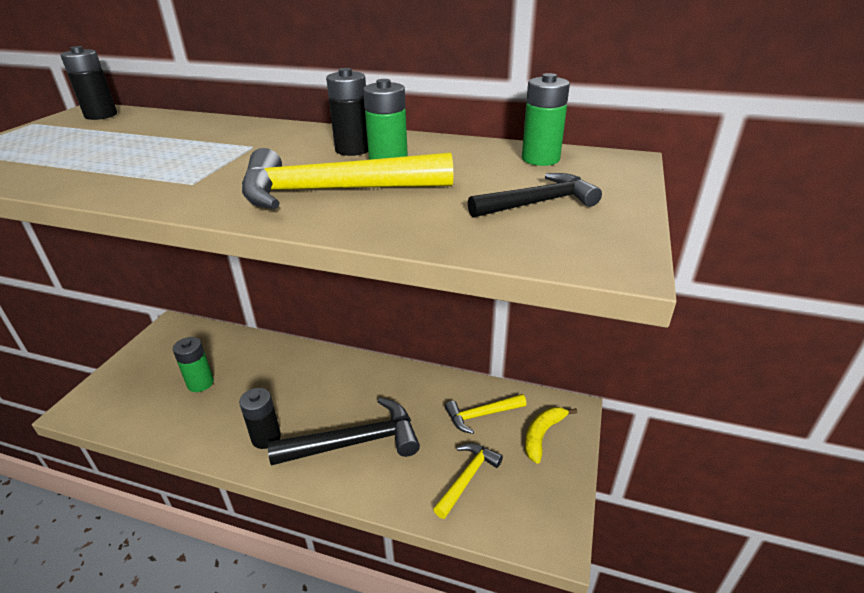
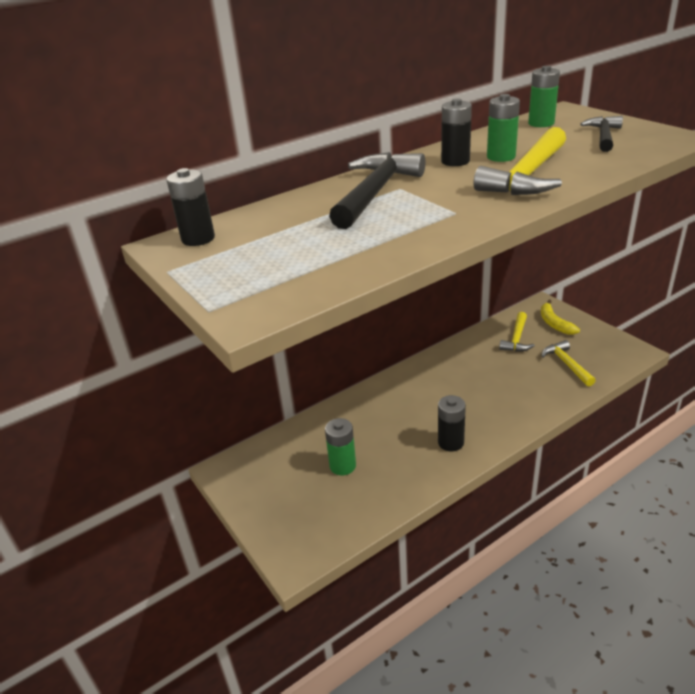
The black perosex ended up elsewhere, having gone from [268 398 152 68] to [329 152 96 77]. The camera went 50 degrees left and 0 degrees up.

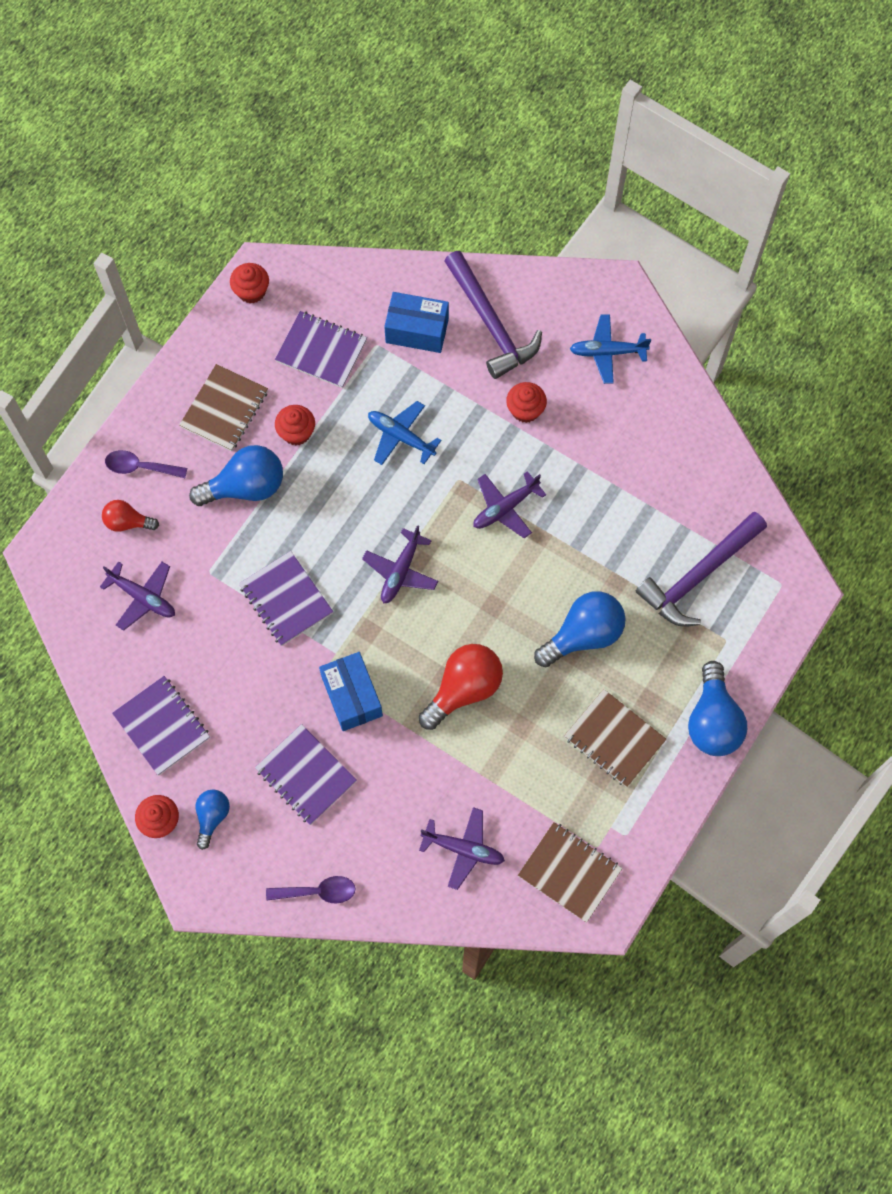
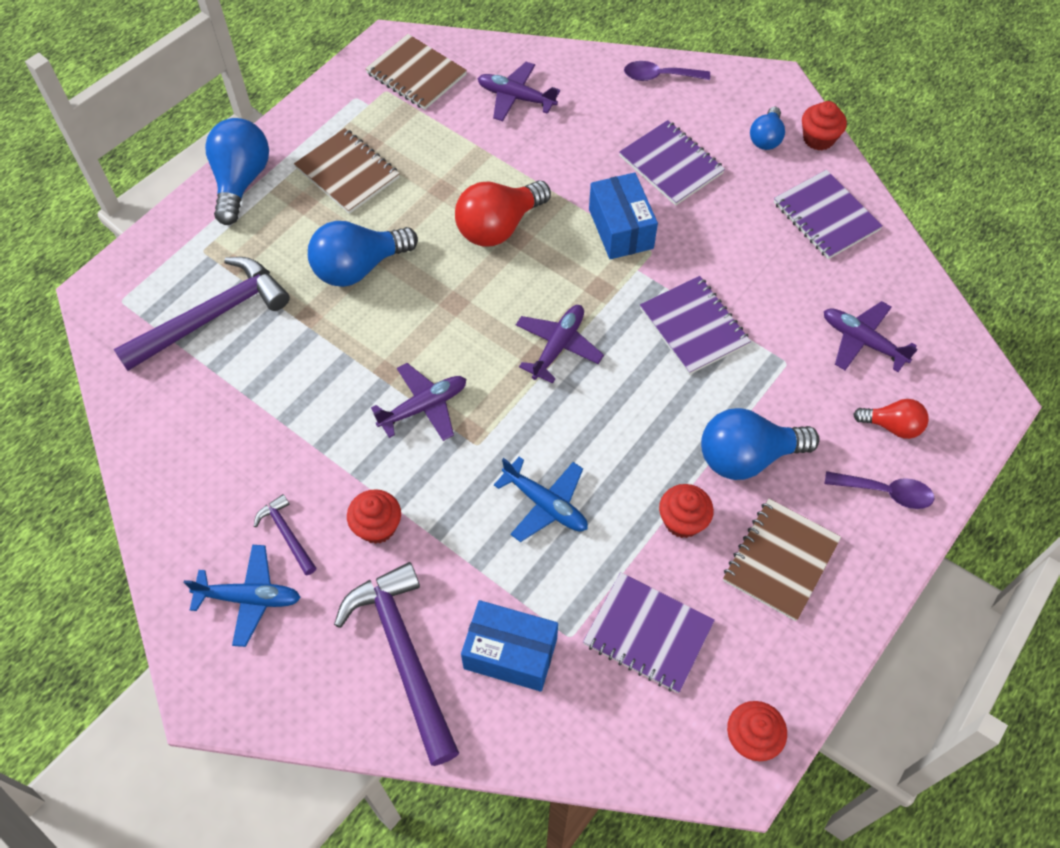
The second view gained the purple perosex at [254 494 62 81]. The camera went 175 degrees left and 10 degrees down.

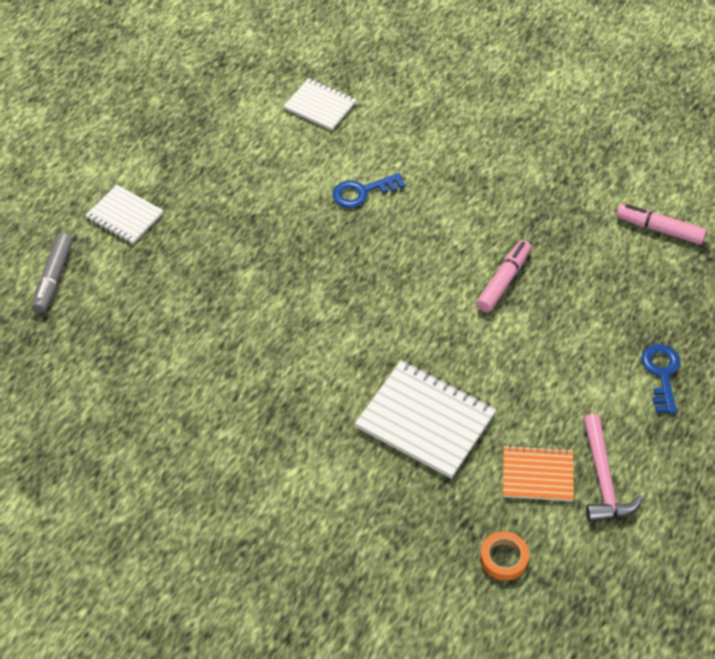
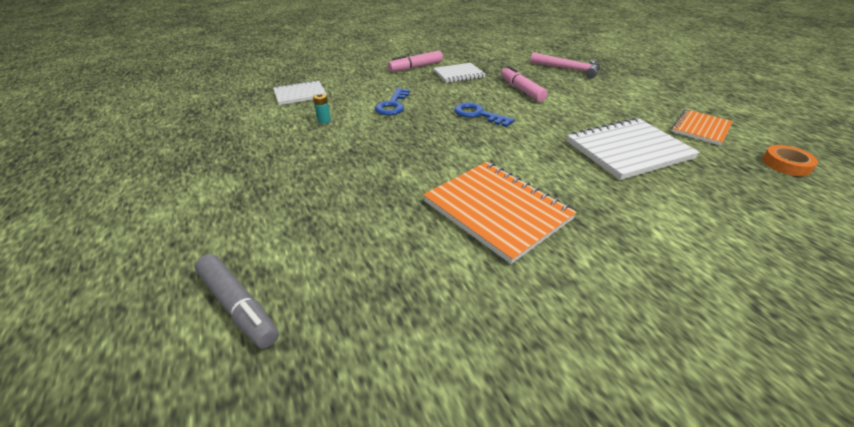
The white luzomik ended up elsewhere, having gone from [85 185 79 59] to [433 63 53 20]. The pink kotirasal ended up elsewhere, having gone from [616 204 91 41] to [388 51 55 21]. The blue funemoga ended up elsewhere, having gone from [641 344 39 70] to [454 102 60 25]. The pink perosex ended up elsewhere, having gone from [583 414 61 108] to [530 52 70 27]. The second view gained the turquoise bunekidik at [313 93 18 31]. The second view gained the orange luzomik at [423 162 154 102]. The camera went 55 degrees left and 15 degrees down.

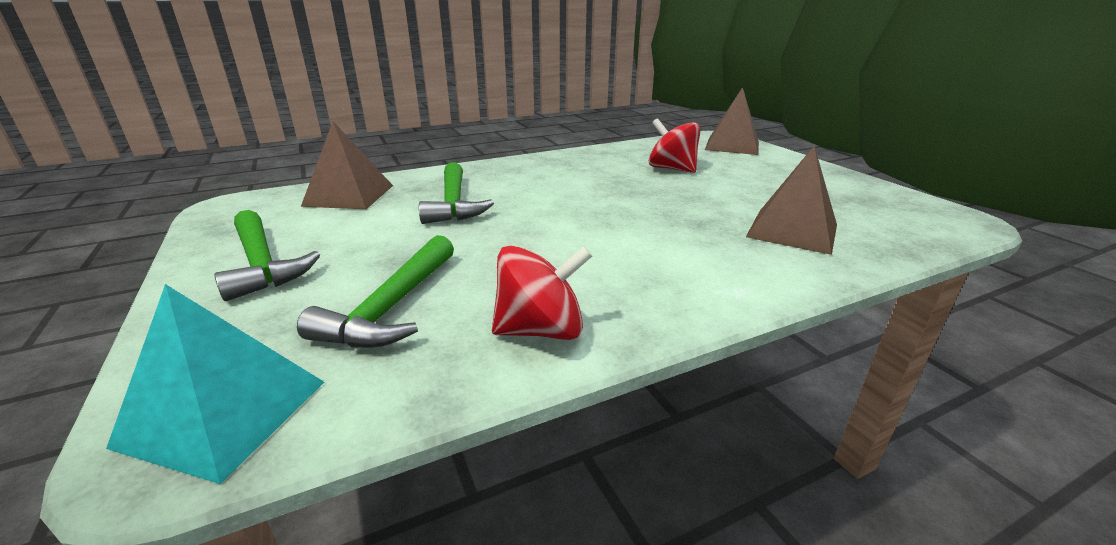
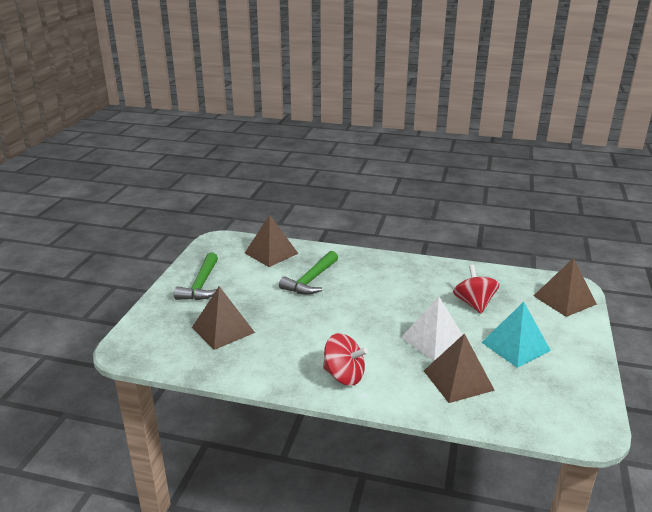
Where the green perosex stood at [297 235 157 113], the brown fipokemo came to stand at [192 286 63 64]. The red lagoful ended up elsewhere, having gone from [492 245 100 95] to [323 333 45 53]. The turquoise fipokemo ended up elsewhere, having gone from [106 284 218 200] to [481 302 70 66]. The second view gained the white fipokemo at [401 296 62 65]. The camera went 40 degrees right and 0 degrees up.

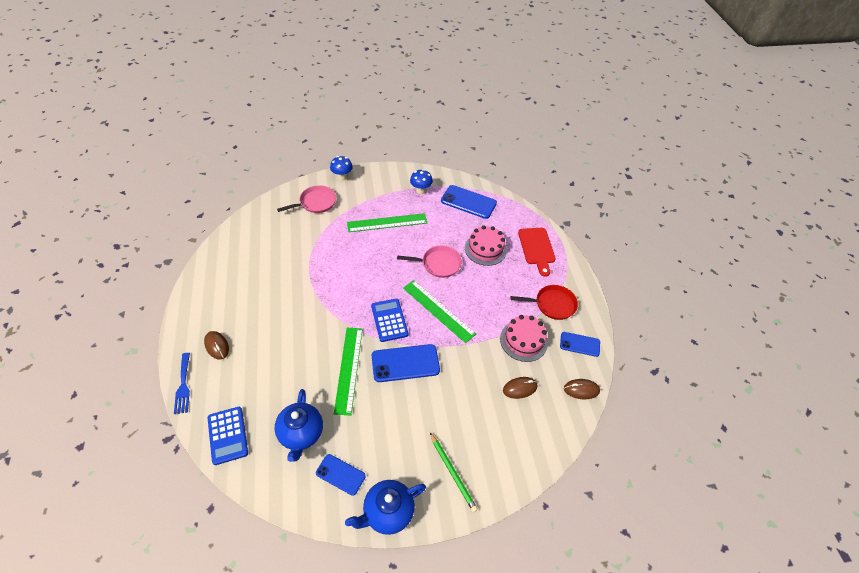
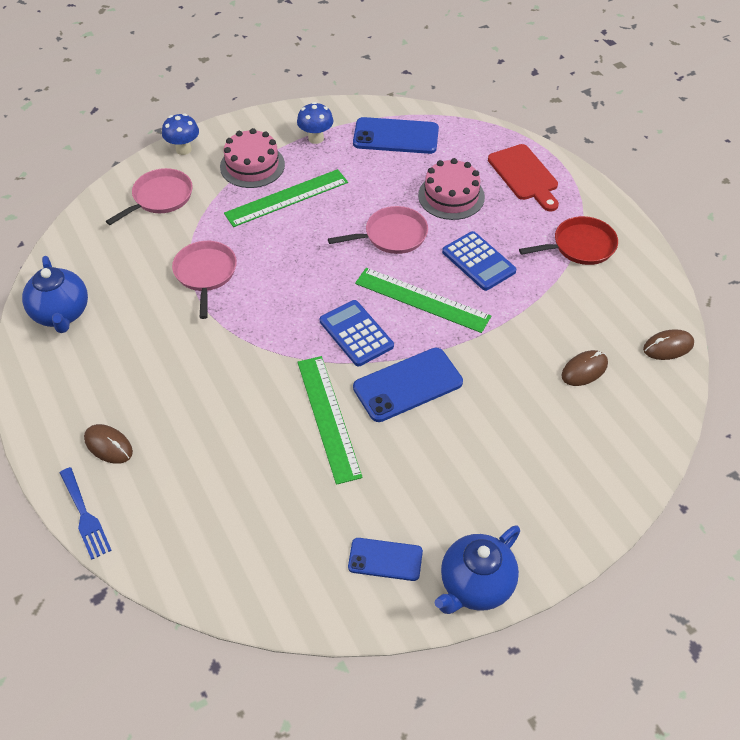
The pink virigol ended up elsewhere, having gone from [500 315 48 47] to [220 128 65 60]. The second view lost the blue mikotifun at [560 332 40 25]. The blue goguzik ended up elsewhere, having gone from [275 389 48 73] to [22 256 66 77]. The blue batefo ended up elsewhere, having gone from [208 407 40 58] to [442 231 74 60]. The second view lost the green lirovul at [430 433 48 79]. The second view gained the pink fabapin at [172 241 65 78]. The camera went 15 degrees left and 0 degrees up.

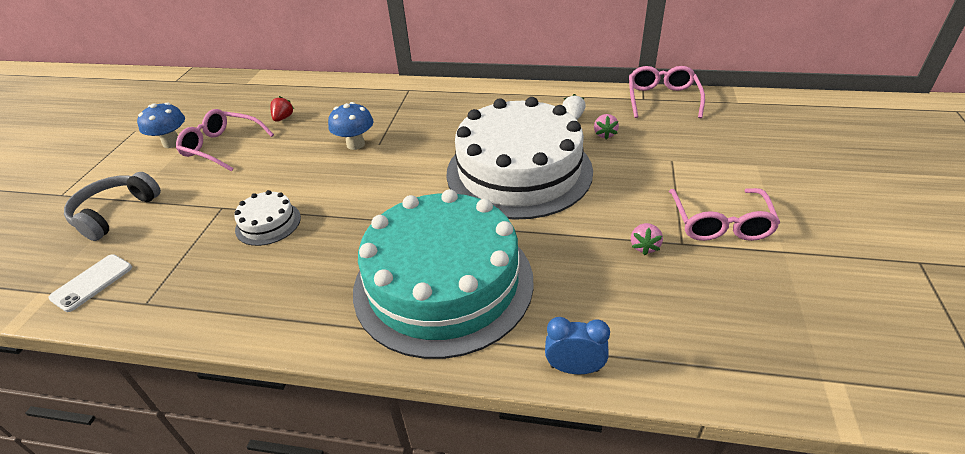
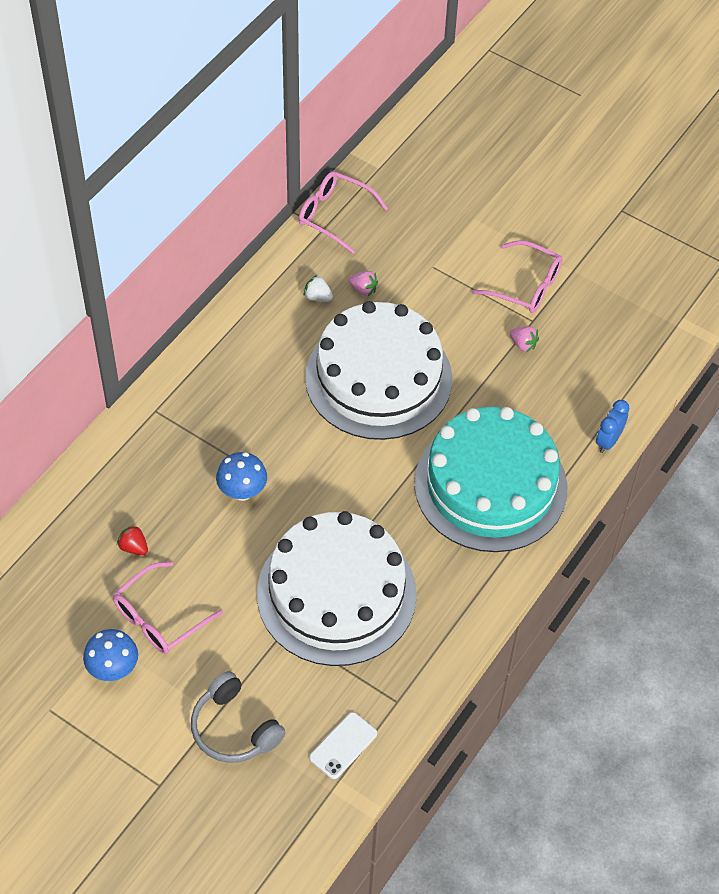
The size of the white virigol at [234 190 67 56] changed by a factor of 2.45. The white mikotifun at [48 255 84 57] ended up facing another way, 75 degrees clockwise from before. The camera went 70 degrees left and 15 degrees up.

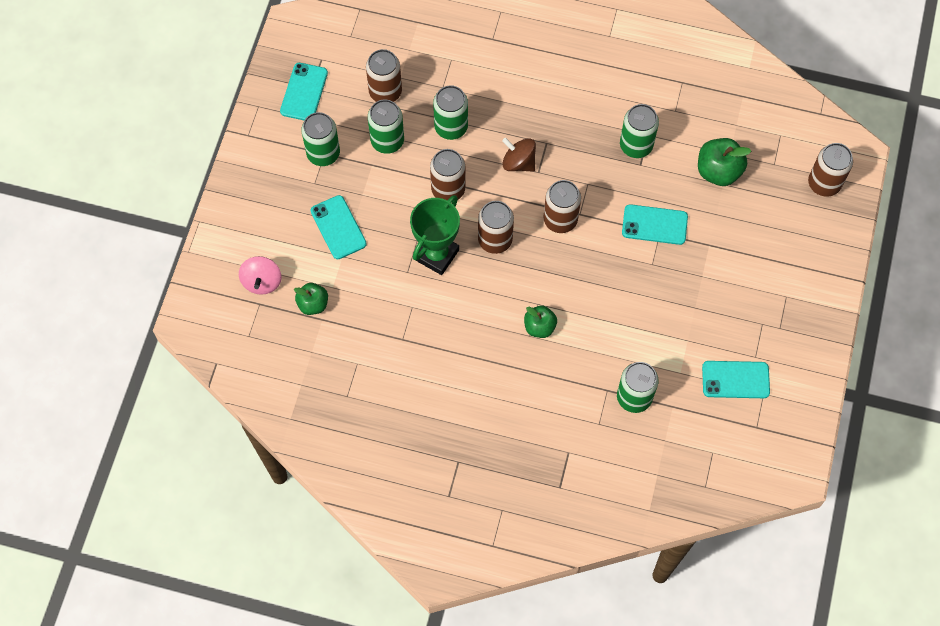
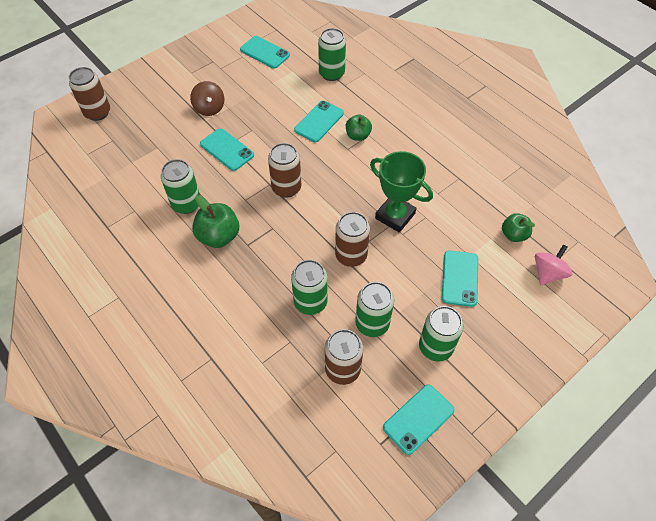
The brown lagoful ended up elsewhere, having gone from [502 138 34 34] to [190 81 34 35]. The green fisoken ended up elsewhere, having gone from [698 138 53 48] to [192 195 47 53]. The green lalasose at [410 195 50 80] ended up facing another way, 60 degrees clockwise from before. The second view lost the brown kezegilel at [478 201 36 53]. The second view gained the turquoise mikotifun at [294 101 50 41]. The camera went 145 degrees left and 10 degrees down.

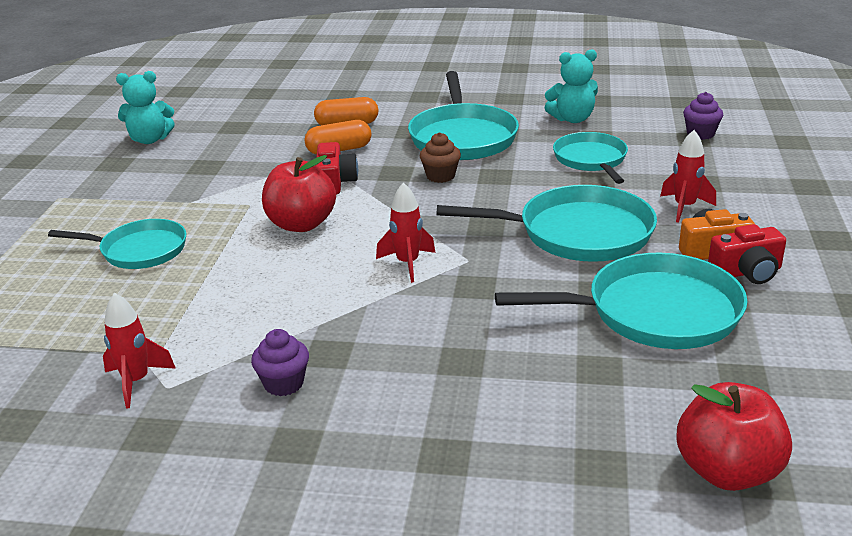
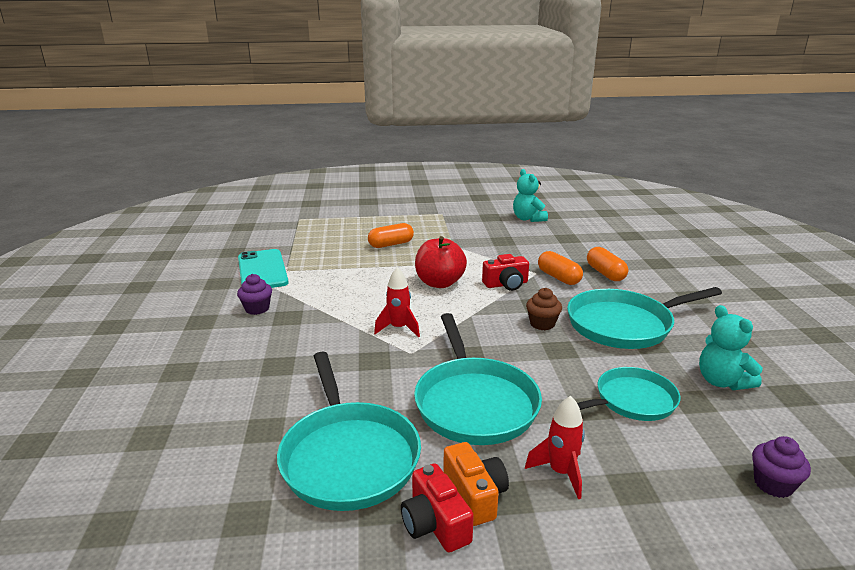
Where the turquoise fabapin stood at [48 219 139 50], the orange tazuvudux came to stand at [368 223 46 25]. Where the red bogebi stood at [103 293 73 116], the turquoise mikotifun came to stand at [238 249 51 39]. The second view lost the red fisoken at [677 382 115 109]. The camera went 75 degrees right and 5 degrees down.

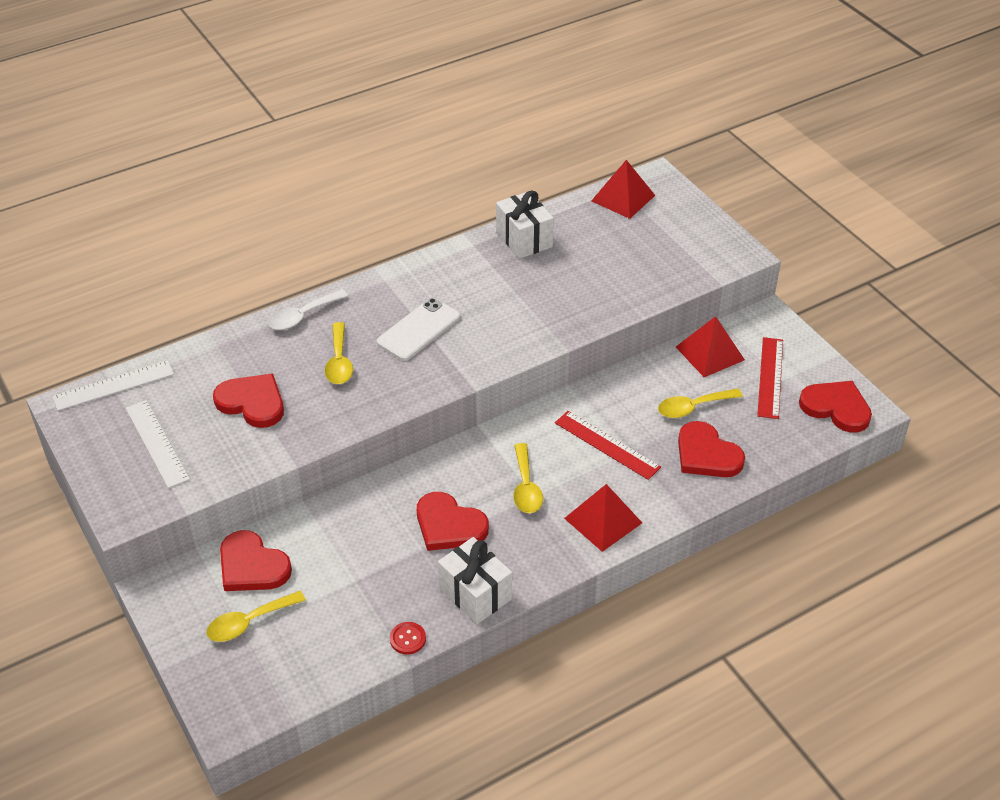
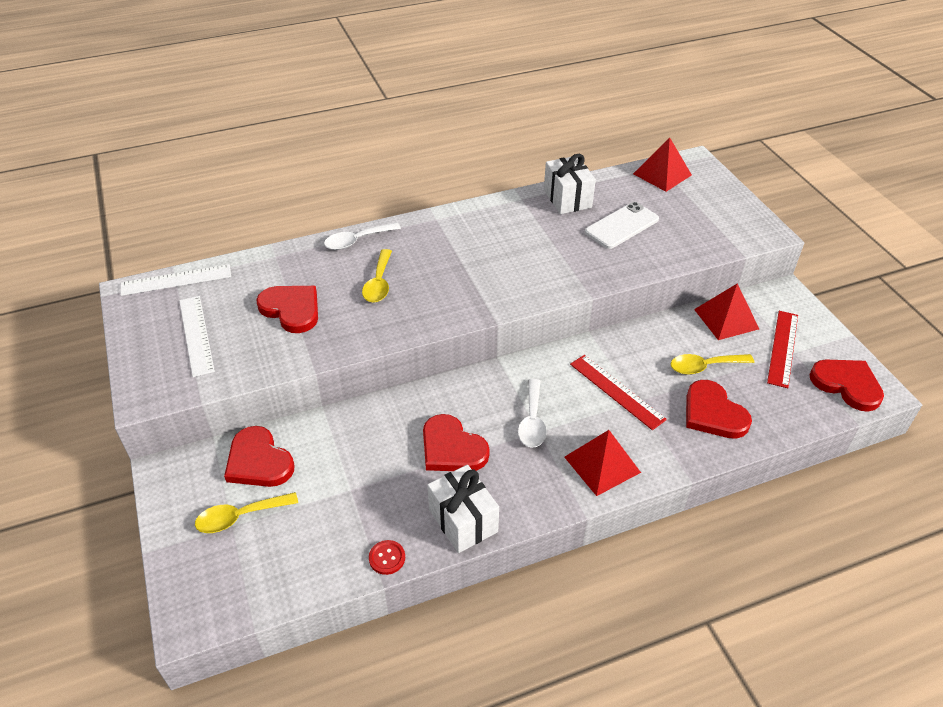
The white mikotifun ended up elsewhere, having gone from [377 298 83 63] to [585 202 74 47]. What was the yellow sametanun at [513 443 30 70] turned into the white sametanun at [518 379 29 69]. The camera went 10 degrees right and 0 degrees up.

